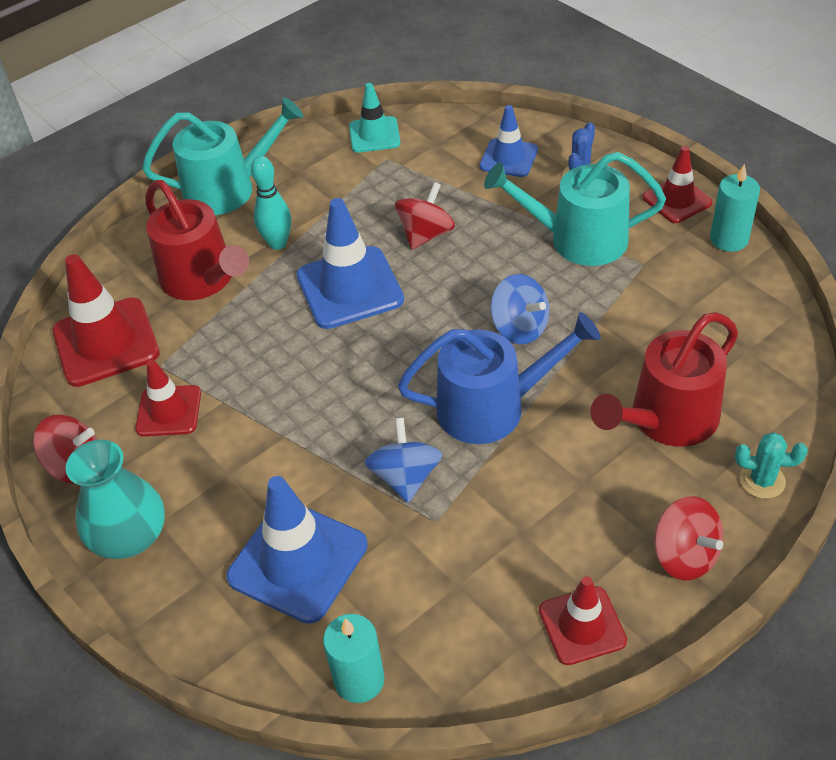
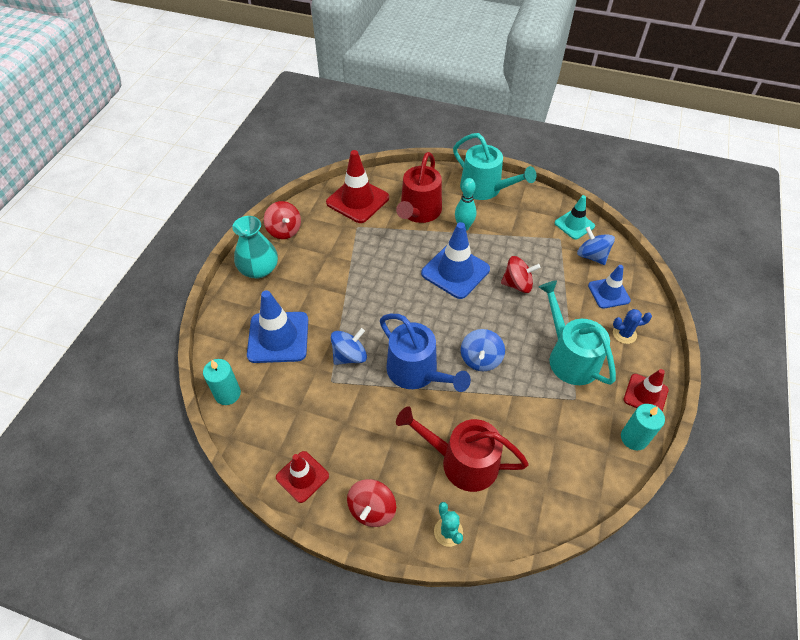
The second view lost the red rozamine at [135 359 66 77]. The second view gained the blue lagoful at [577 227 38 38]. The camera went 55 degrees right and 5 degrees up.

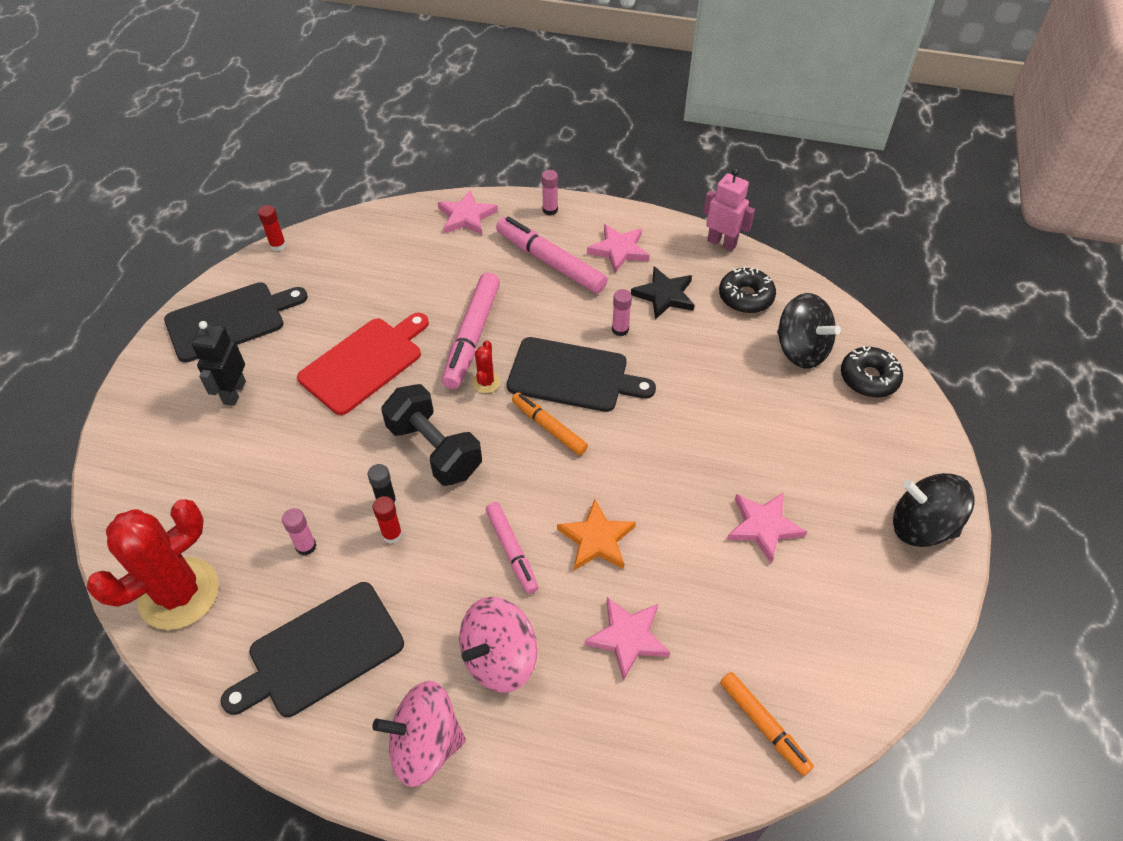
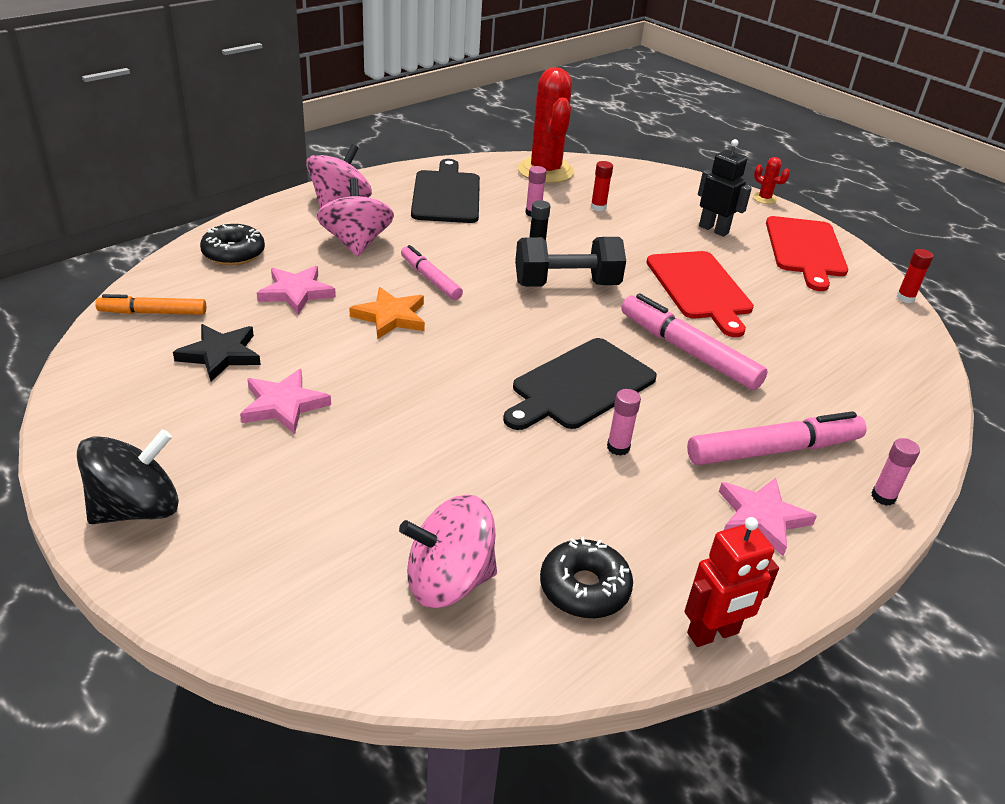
What was the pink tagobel at [703 168 52 84] turned into the red tagobel at [684 517 95 130]. The second view lost the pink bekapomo at [438 190 60 45]. The black bekapomo ended up elsewhere, having gone from [631 266 63 53] to [173 324 88 57]. What was the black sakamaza at [164 282 144 81] turned into the red sakamaza at [766 216 82 75]. What was the black lagoful at [777 293 64 76] turned into the pink lagoful at [399 495 98 113]. The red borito ended up elsewhere, having gone from [472 340 28 53] to [753 157 37 47]. The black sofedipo ended up elsewhere, having gone from [841 346 62 52] to [200 224 65 41]. The second view lost the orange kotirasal at [512 392 76 63]. The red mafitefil ended up elsewhere, having gone from [373 496 29 48] to [591 161 22 50]. The pink kotirasal at [486 502 52 92] ended up facing another way, 45 degrees clockwise from before. The camera went 120 degrees right and 15 degrees down.

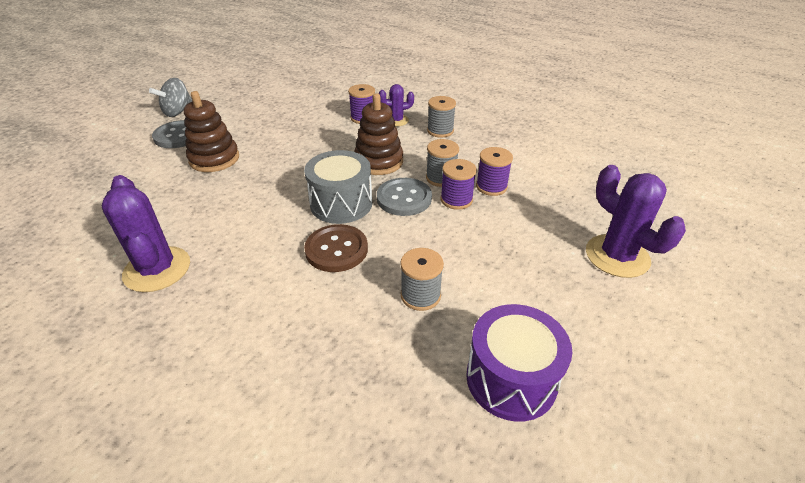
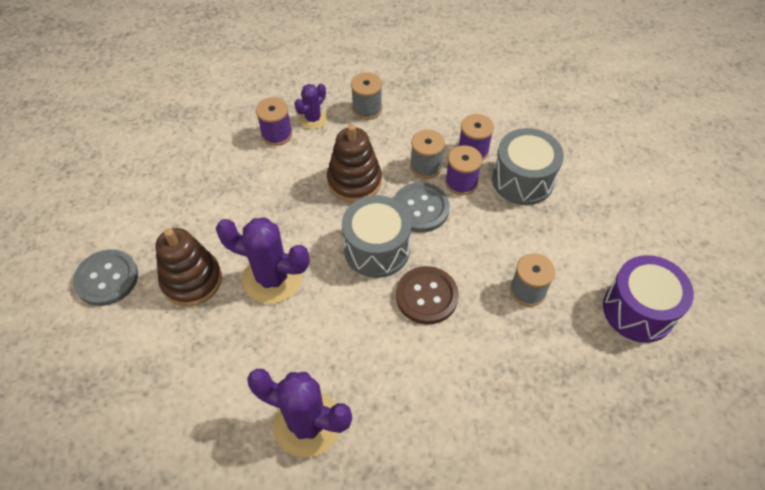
The second view lost the grey lagoful at [149 78 43 39]. The purple borito ended up elsewhere, having gone from [586 165 100 113] to [216 218 93 86]. The second view gained the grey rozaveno at [492 128 72 77]. The camera went 40 degrees left and 15 degrees up.

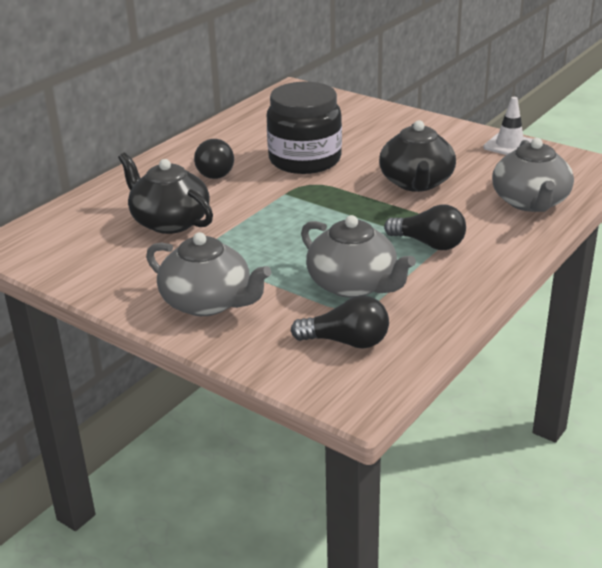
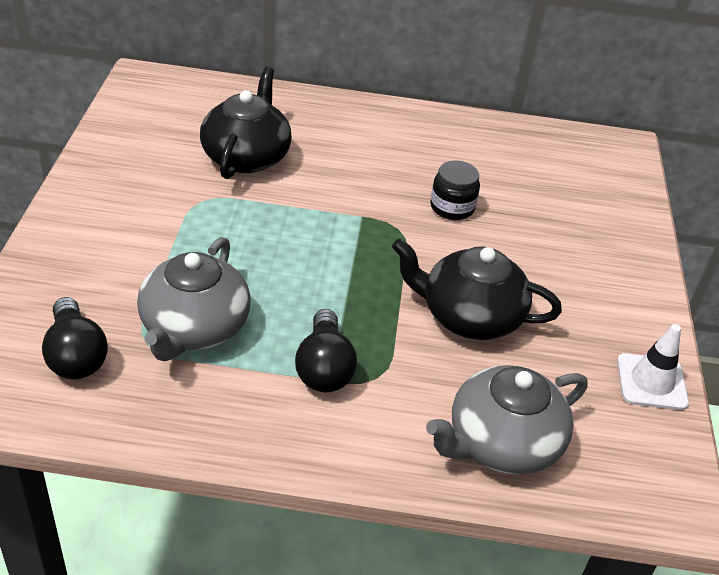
The size of the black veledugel at [267 82 75 92] changed by a factor of 0.49. The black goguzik at [379 120 77 72] ended up facing another way, 45 degrees clockwise from before. The second view lost the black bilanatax at [194 139 40 40]. The second view lost the grey goguzik at [146 232 125 84]. The camera went 55 degrees right and 10 degrees up.

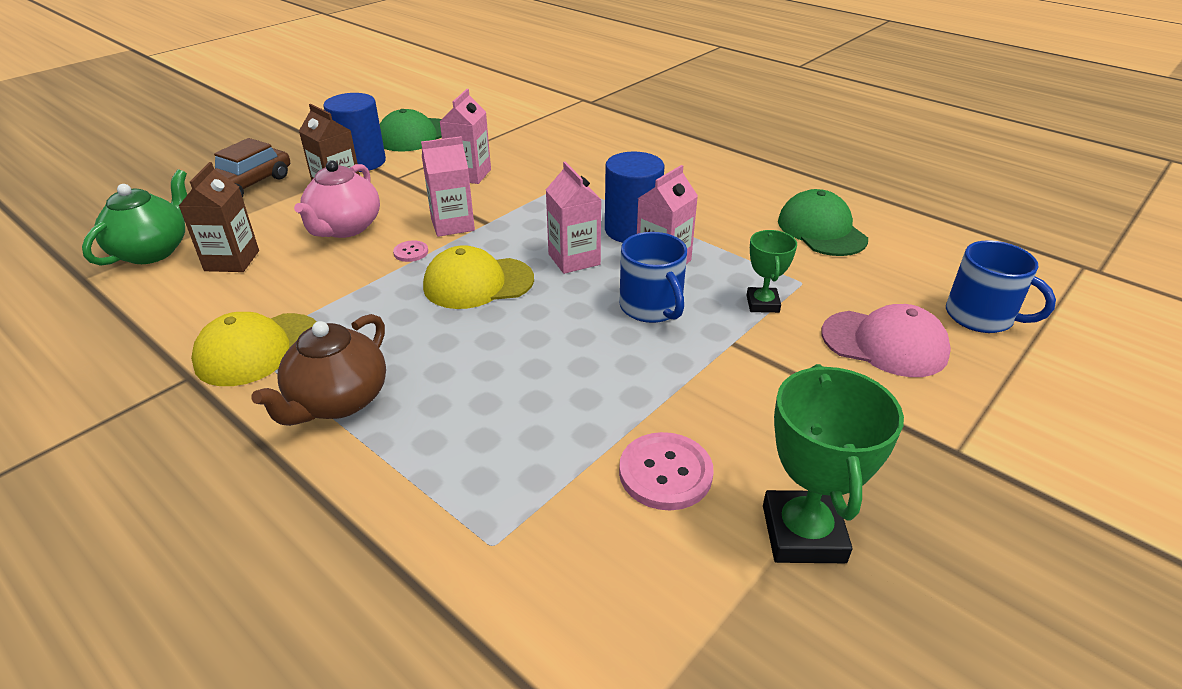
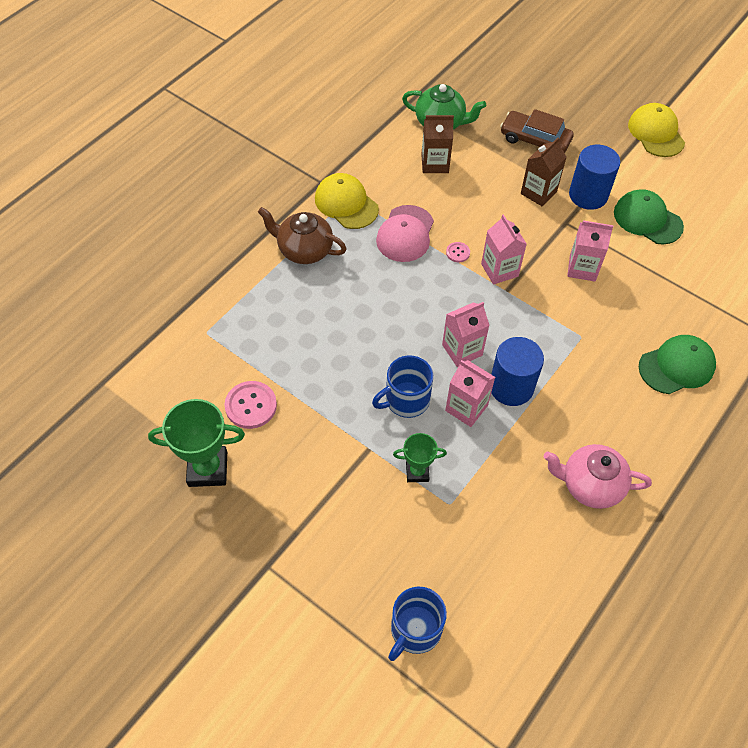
The pink goguzik ended up elsewhere, having gone from [294 160 86 78] to [544 444 108 65]. The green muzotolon ended up elsewhere, having gone from [778 189 90 67] to [639 335 77 59]. The yellow muzotolon ended up elsewhere, having gone from [423 245 111 64] to [628 103 57 54]. The pink muzotolon ended up elsewhere, having gone from [821 304 130 73] to [376 205 58 57]. The camera went 85 degrees right and 20 degrees up.

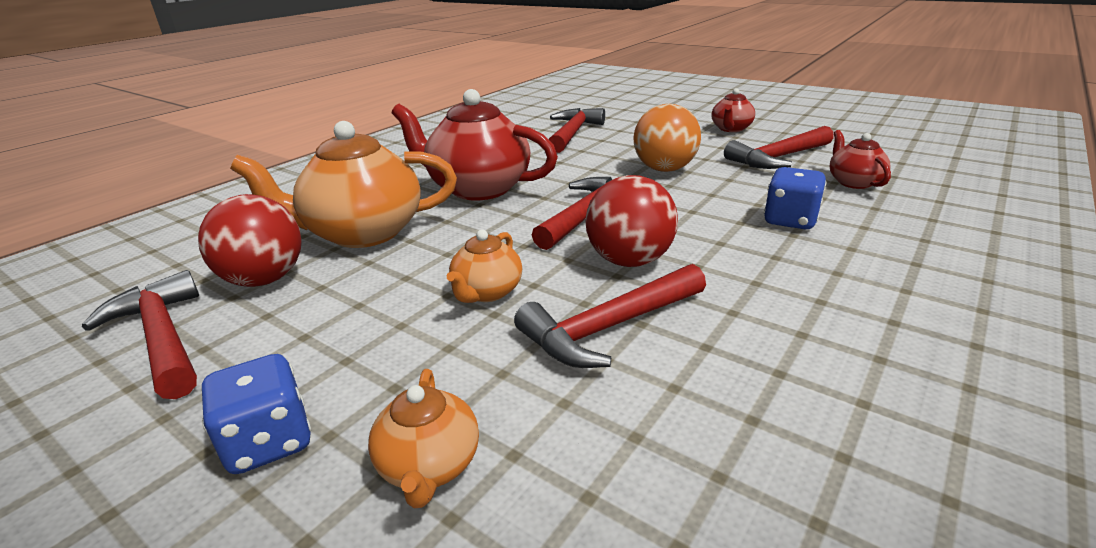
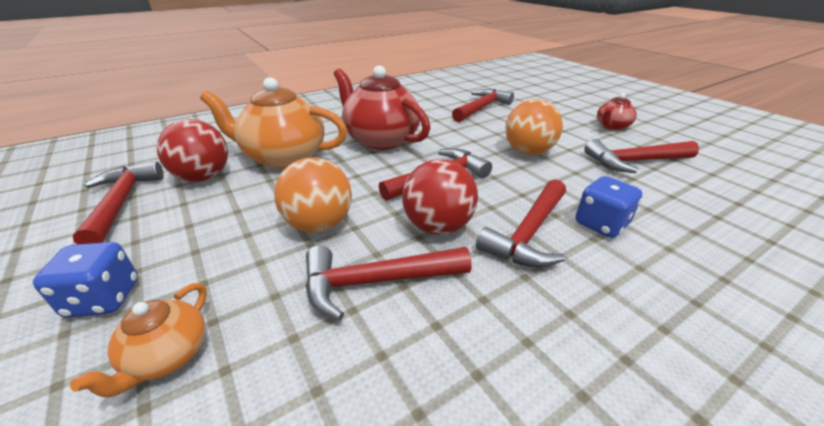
The second view lost the red goguzik at [830 130 61 59]. Where the orange goguzik stood at [447 229 75 74], the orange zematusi came to stand at [274 157 78 76]. The second view gained the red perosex at [476 179 90 89]. The camera went 20 degrees right and 5 degrees up.

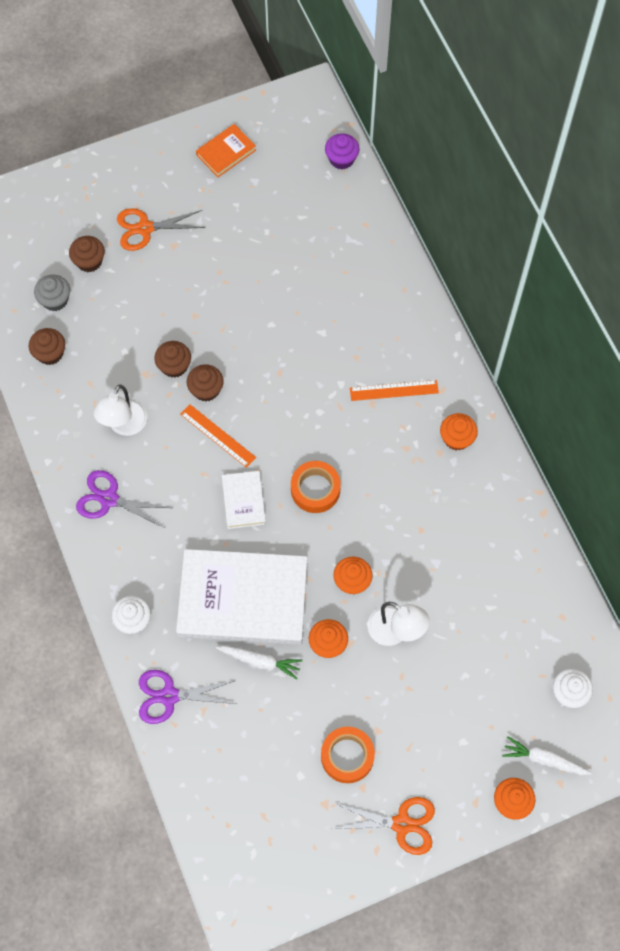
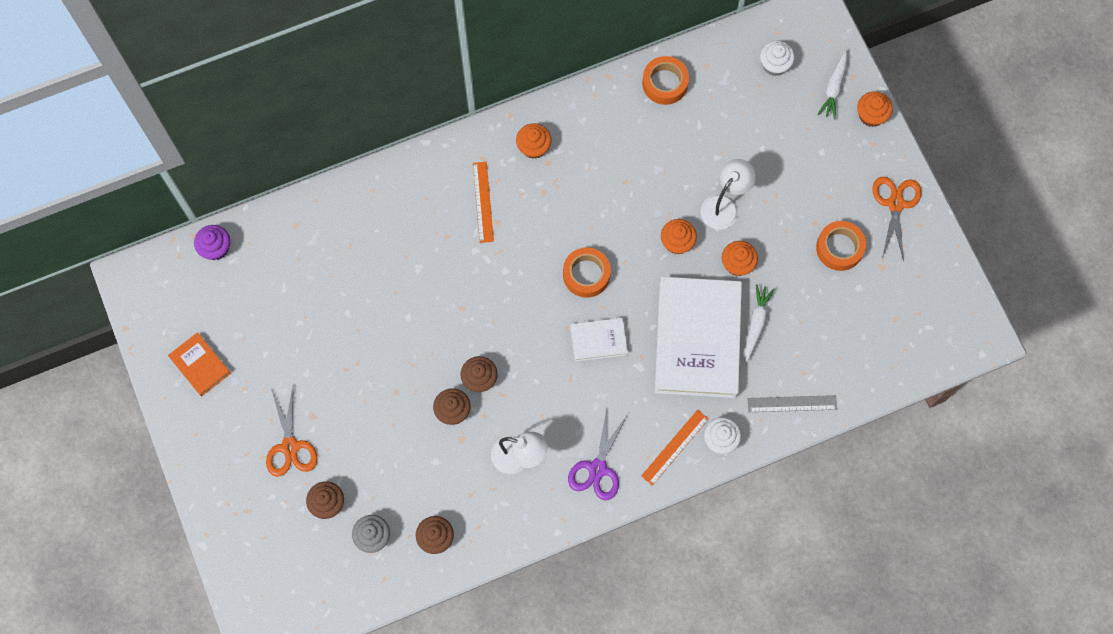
The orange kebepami ended up elsewhere, having gone from [180 404 76 64] to [641 410 68 75]. Where the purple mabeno stood at [139 670 98 54], the grey kebepami came to stand at [748 395 89 17]. The second view gained the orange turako at [642 56 47 49]. The camera went 90 degrees left and 5 degrees up.

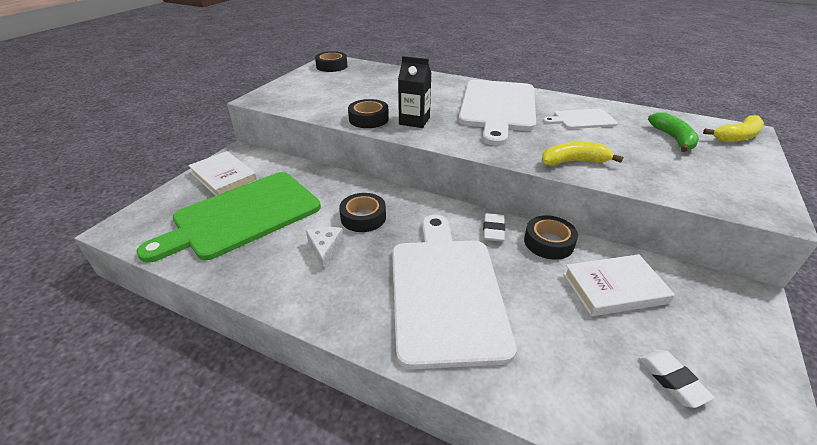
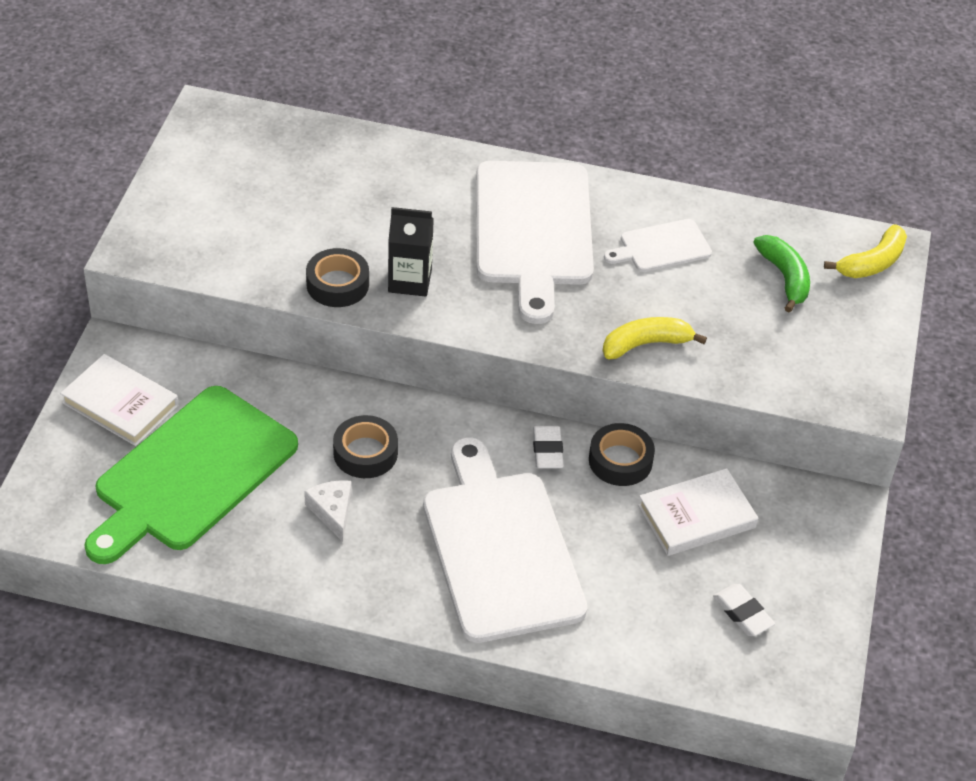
The second view lost the black turako at [315 51 32 21]. The camera went 15 degrees left and 10 degrees up.

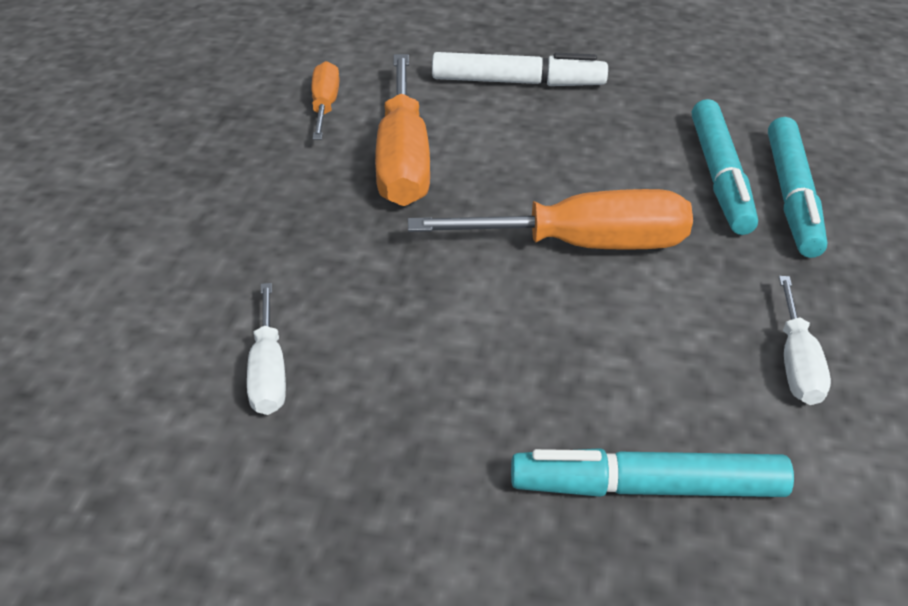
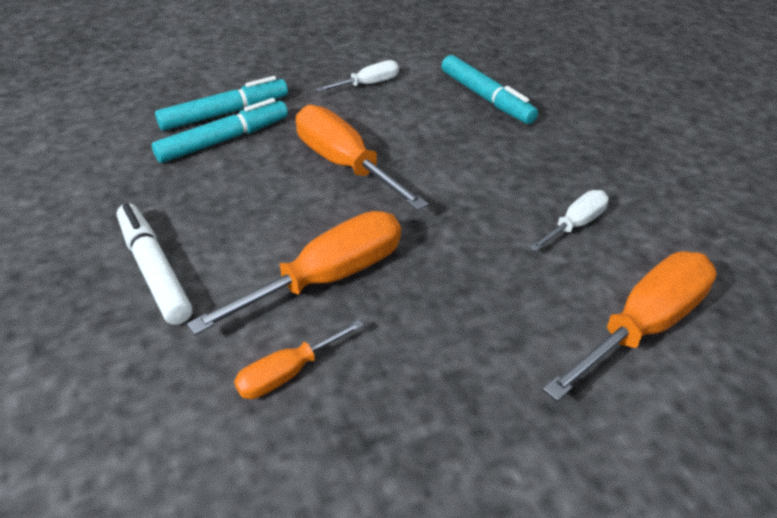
The second view gained the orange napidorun at [543 251 174 150]. The camera went 125 degrees left and 0 degrees up.

